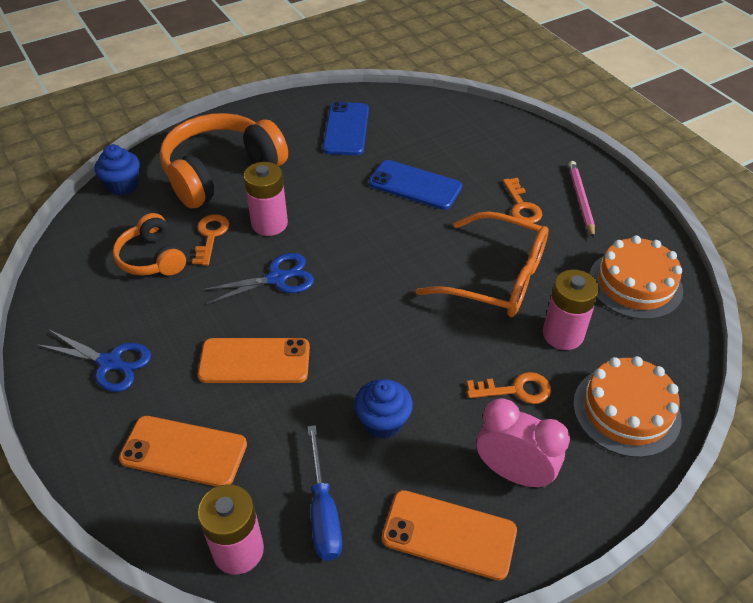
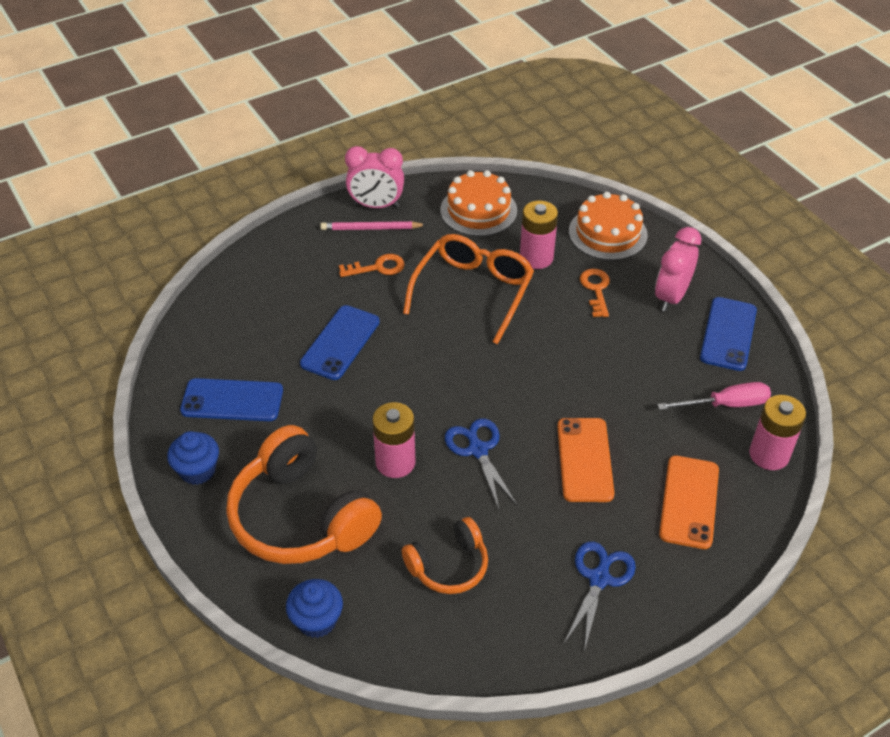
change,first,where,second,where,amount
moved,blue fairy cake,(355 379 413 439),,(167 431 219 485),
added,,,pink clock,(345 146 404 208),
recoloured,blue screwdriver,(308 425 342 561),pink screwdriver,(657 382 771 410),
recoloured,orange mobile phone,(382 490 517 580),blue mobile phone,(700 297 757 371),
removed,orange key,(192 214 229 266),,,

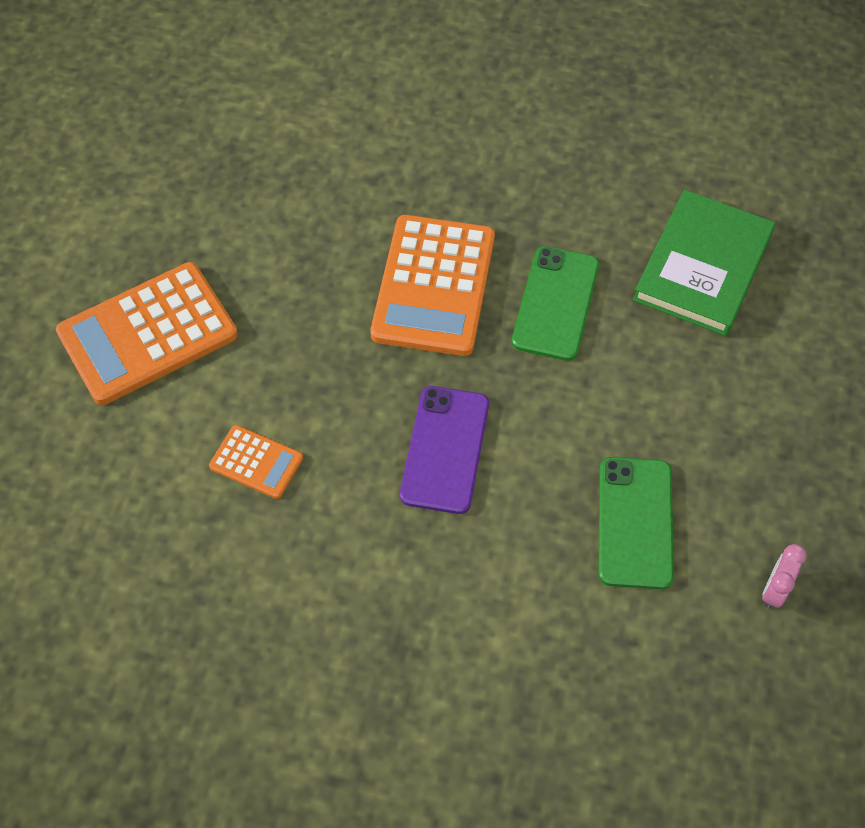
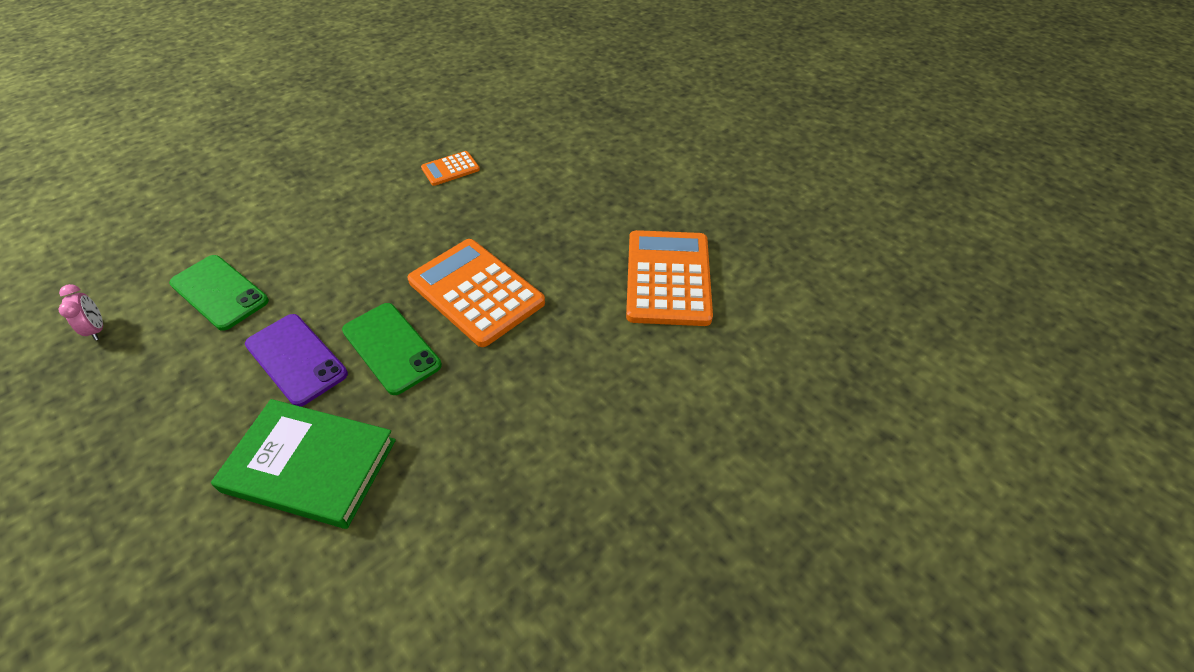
change,first,where,second,where,amount
turned,emerald hardcover,(633 189 775 336),,(211 399 396 529),45 degrees counterclockwise
moved,violet mobile phone,(400 386 489 514),,(245 314 348 407),
moved,orange calculator,(56 262 238 405),,(626 230 713 326),

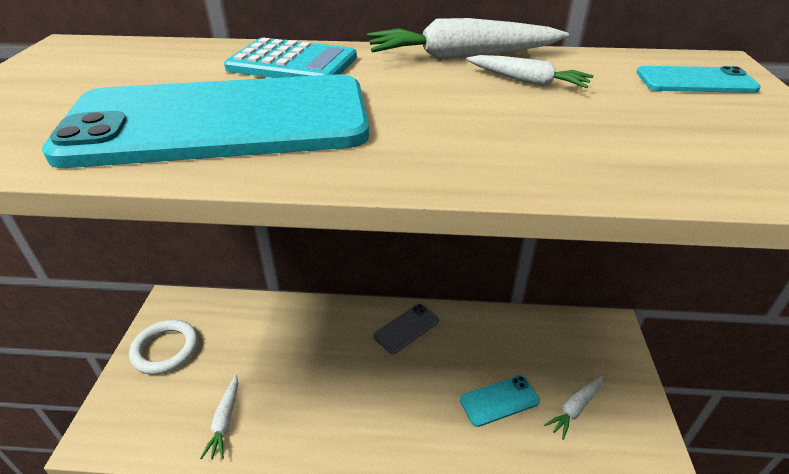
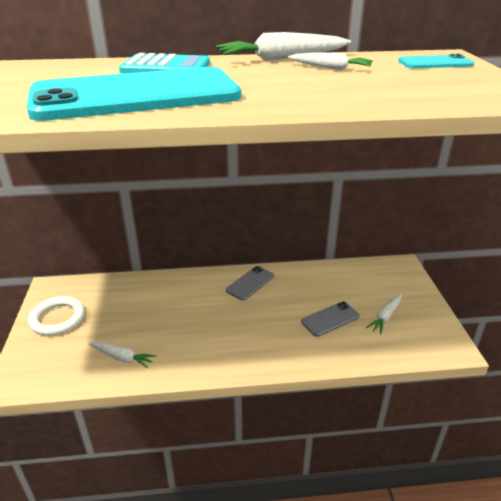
change,first,where,second,where,amount
turned,pure white toy carrot,(200 375 238 459),,(88 342 156 369),60 degrees counterclockwise
recoloured,turquoise mobile phone,(460 375 540 427),grey mobile phone,(301 301 360 337),

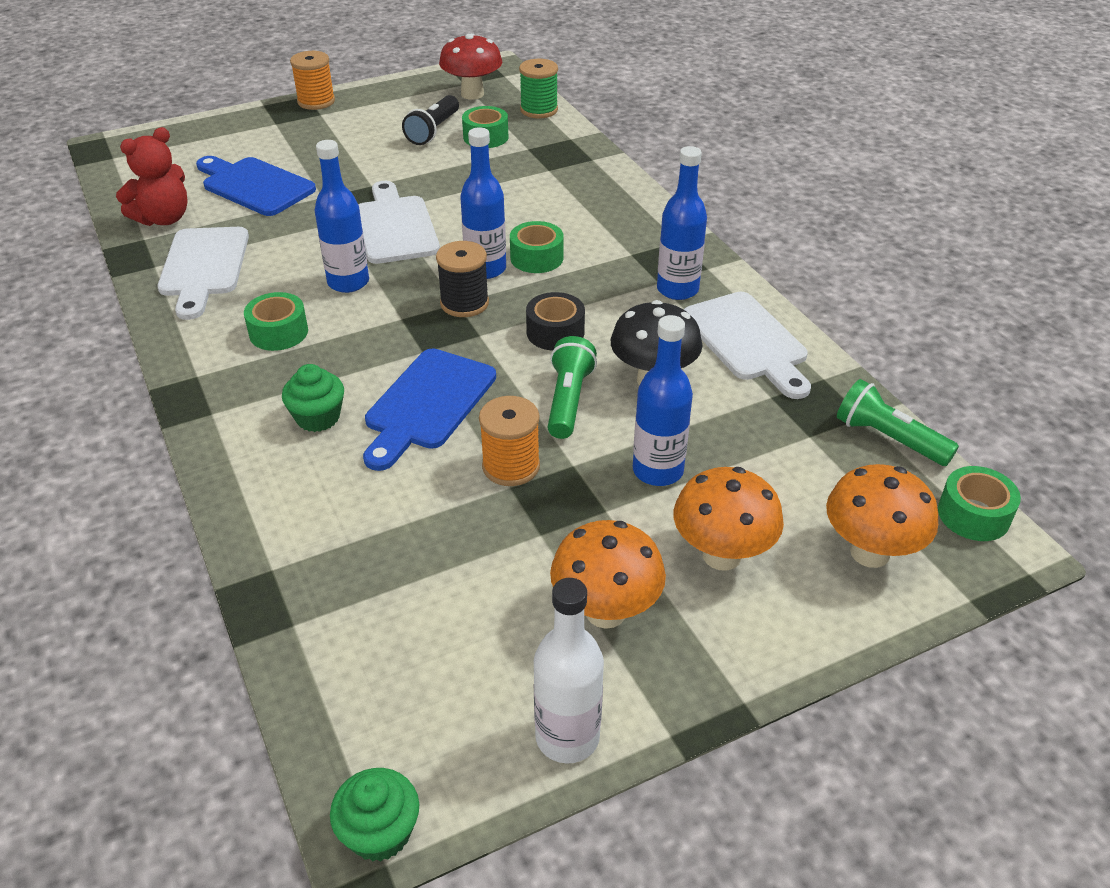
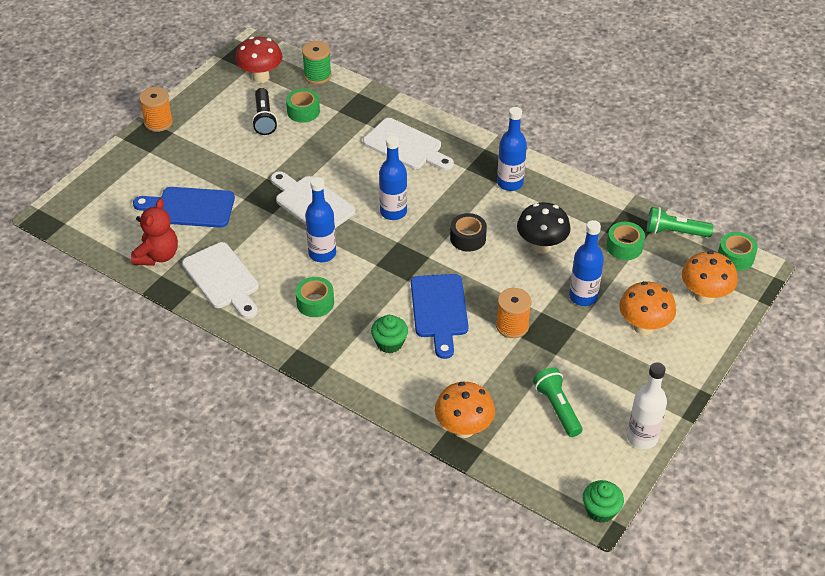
change,first,where,second,where,amount
moved,pure white bread board,(684 292 811 399),,(363 118 454 170),
moved,orange fungus,(550 520 666 629),,(435 382 495 438),
moved,emerald flashlight,(548 336 597 439),,(533 367 582 437),
moved,emerald sticky tape,(510 221 564 273),,(607 222 645 260),
removed,ebony spool,(436 241 489 317),,,

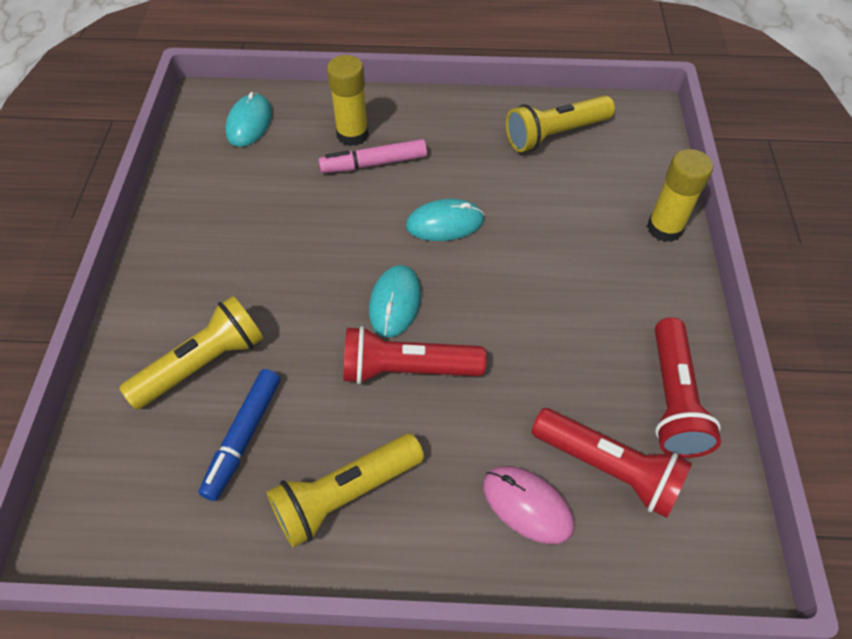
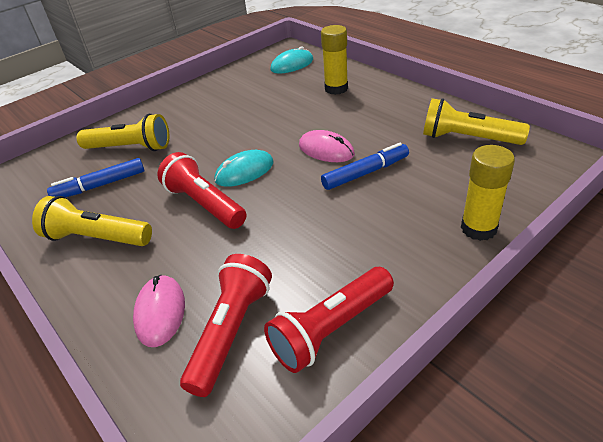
change,first,where,second,where,amount
turned,scarlet flashlight,(531 408 692 518),,(180 254 272 397),150 degrees counterclockwise
recoloured,turquoise computer mouse,(406 199 484 241),pink computer mouse,(299 130 355 162),
added,,,blue felt pen,(321 143 409 190),
removed,pink felt pen,(319 139 427 173),,,

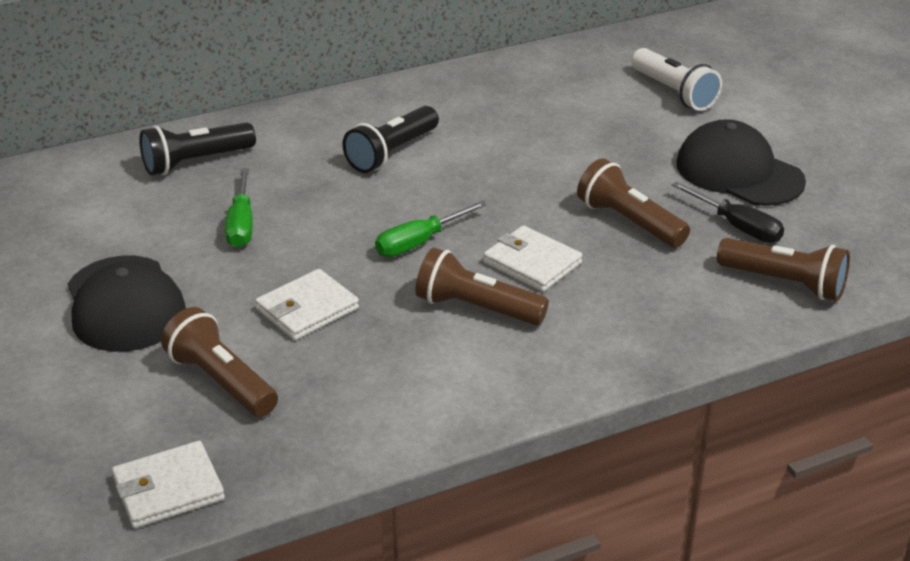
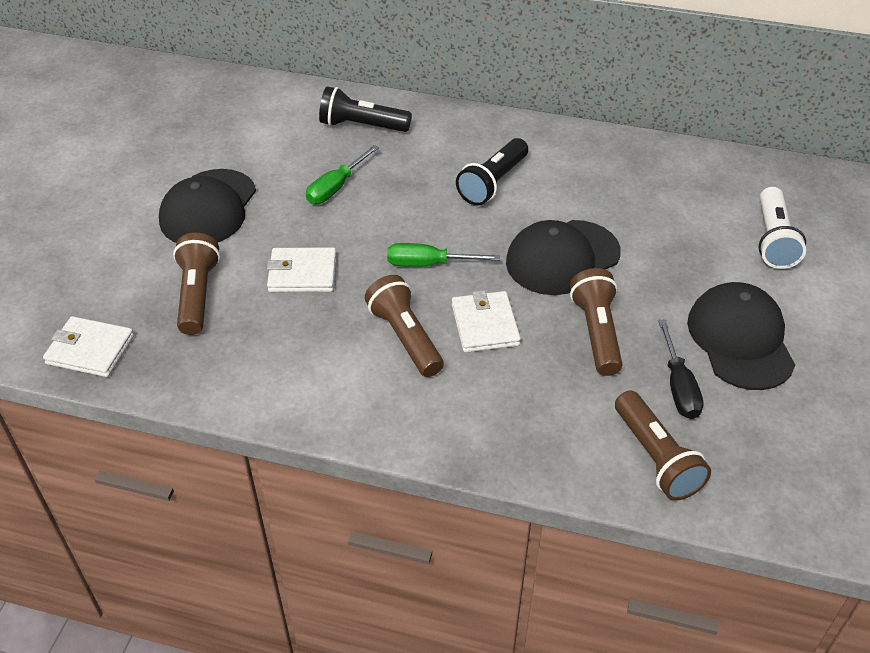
change,first,where,second,where,amount
turned,ebony flashlight,(342 106 439 173),,(456 138 528 206),45 degrees counterclockwise
added,,,ebony cap,(506 220 621 295),

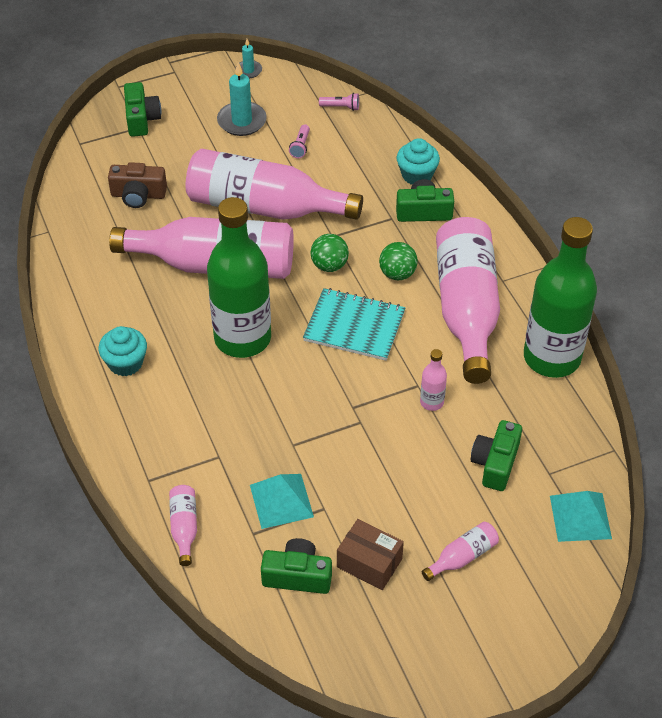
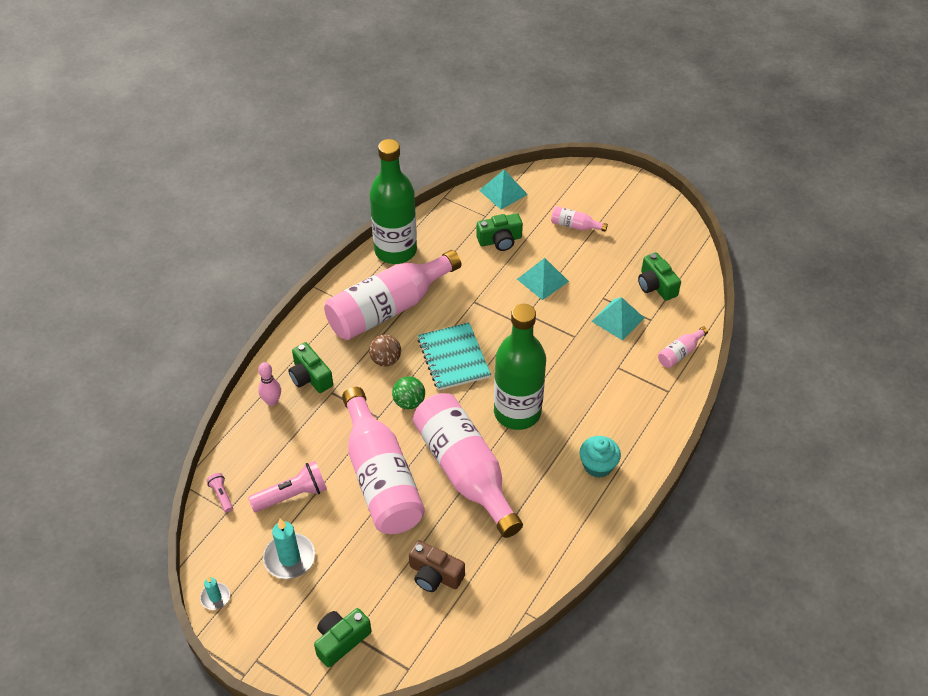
change,first,where,second,where,amount
resized,pink flashlight,(289 124 310 158),,(248 461 327 512),x1.88
replaced,turquoise fairy cake,(397 138 440 185),pink skittle,(258 362 281 406),
recoloured,emerald ball,(379 242 418 280),dark brown ball,(369 334 401 367),
turned,dark brown photo camera,(108 162 167 208),,(409 540 465 592),150 degrees clockwise
added,,,turquoise solid pyramid,(517 258 569 300),
removed,dark brown package,(337 519 404 590),,,
removed,pink flask,(420 349 447 411),,,

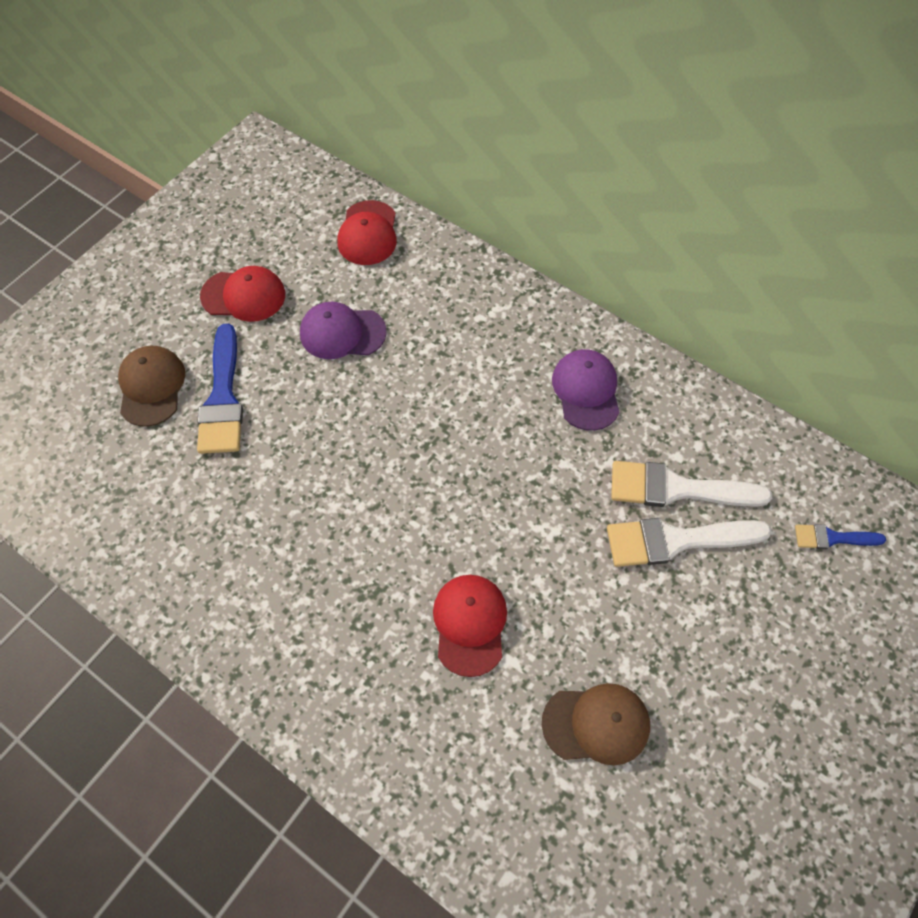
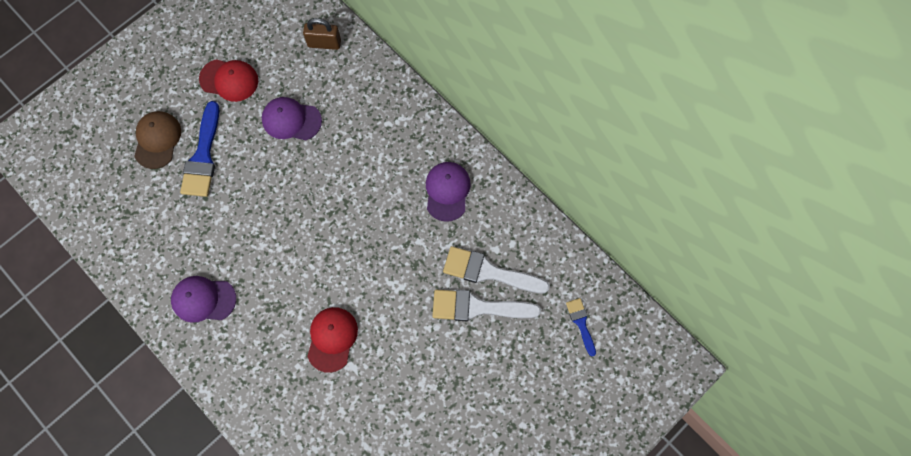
change,first,where,second,where,amount
added,,,violet cap,(171 276 236 323),
replaced,scarlet cap,(338 200 397 265),dark brown small lock,(303 18 341 50),
turned,blue brush,(795 524 886 549),,(566 298 596 356),60 degrees clockwise
removed,dark brown cap,(542 683 650 765),,,

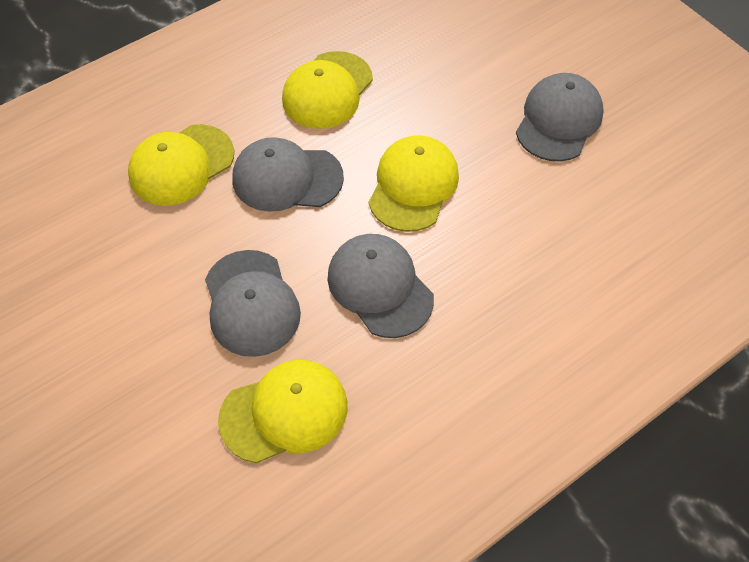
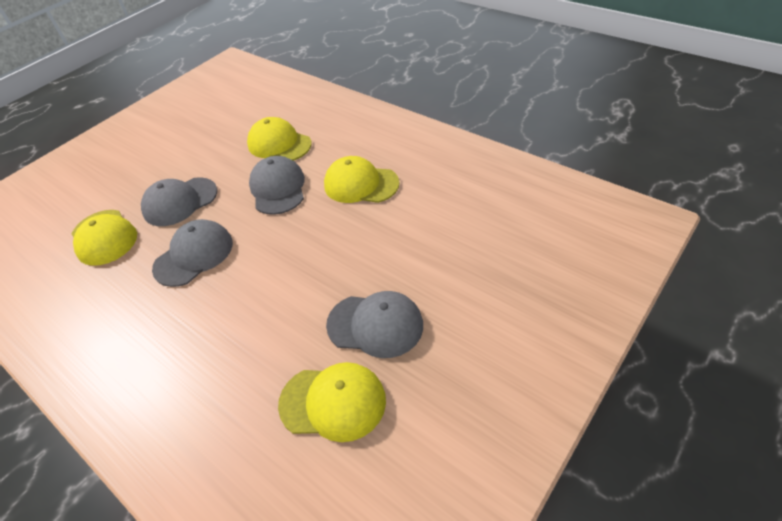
change,first,where,second,where,amount
moved,bright yellow cap,(369 135 459 232),,(278 362 386 442),

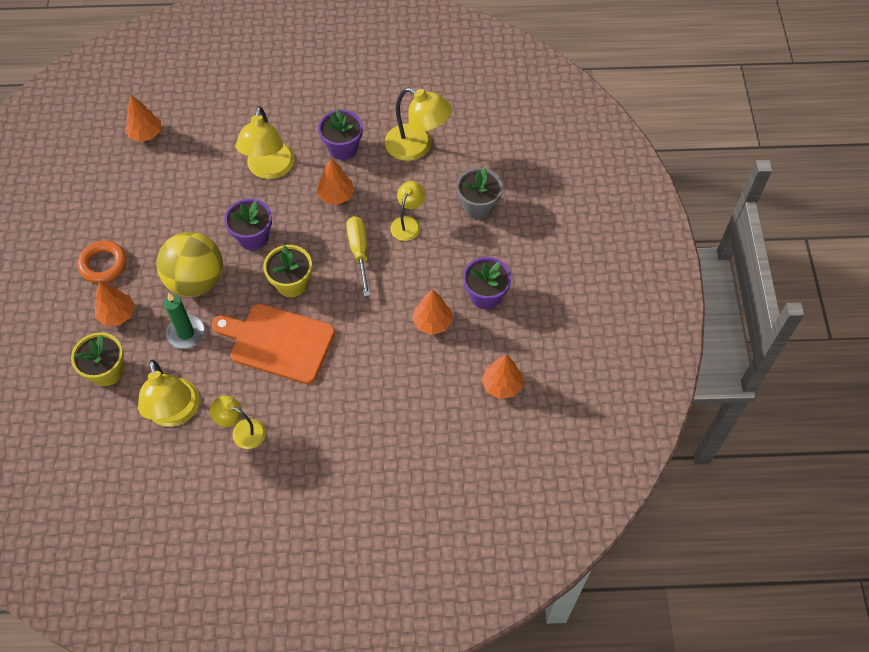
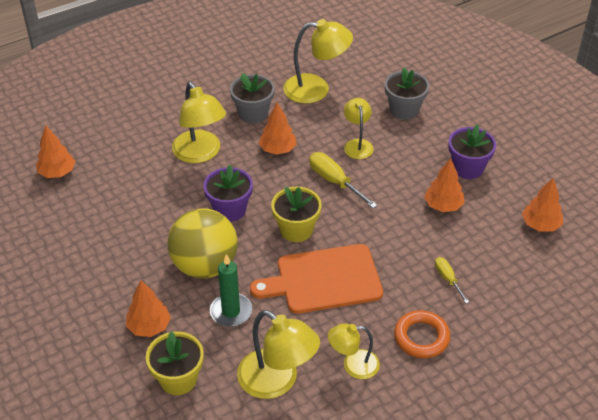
change,first,where,second,where,amount
recoloured,violet flower pot,(318 109 363 160),grey flower pot,(230 73 275 124),
moved,orange ring,(77 241 126 283),,(394 310 451 358),
added,,,bright yellow screwdriver,(435 257 469 303),

